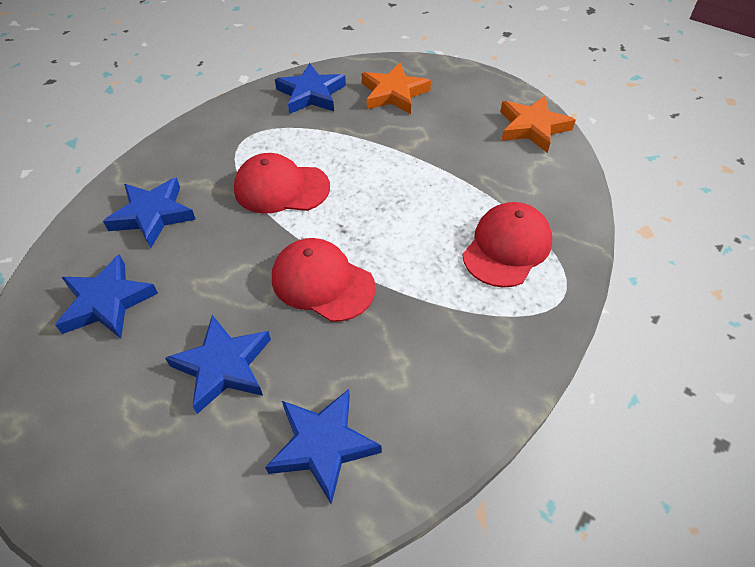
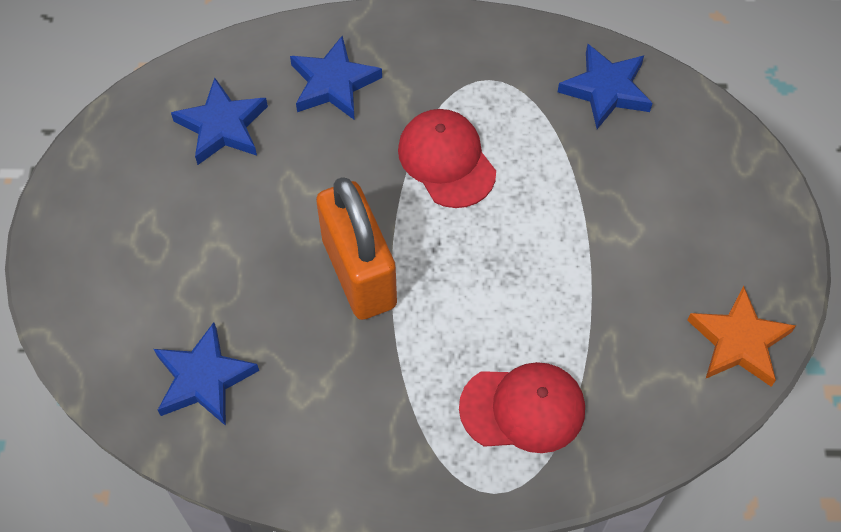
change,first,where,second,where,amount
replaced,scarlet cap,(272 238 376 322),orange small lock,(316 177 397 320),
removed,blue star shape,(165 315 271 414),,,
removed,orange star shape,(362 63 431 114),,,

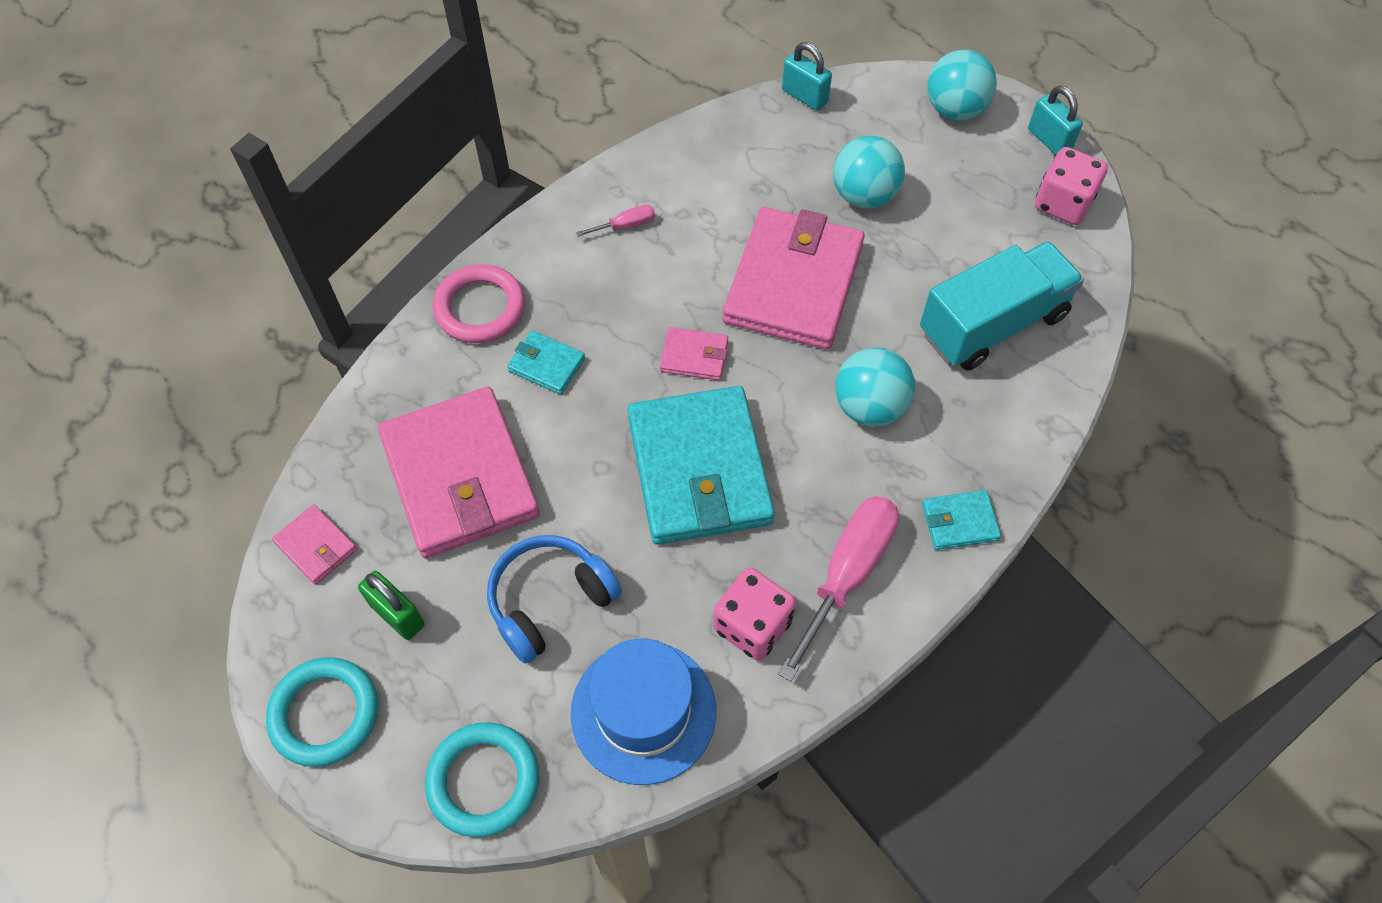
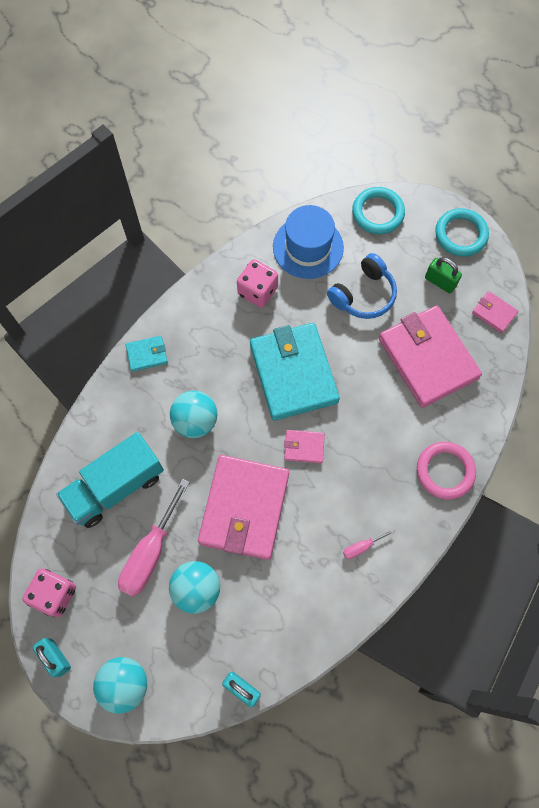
change,first,where,second,where,amount
moved,pink screwdriver,(778 496 899 682),,(118 479 190 597),
removed,turquoise card wallet,(507 330 585 395),,,

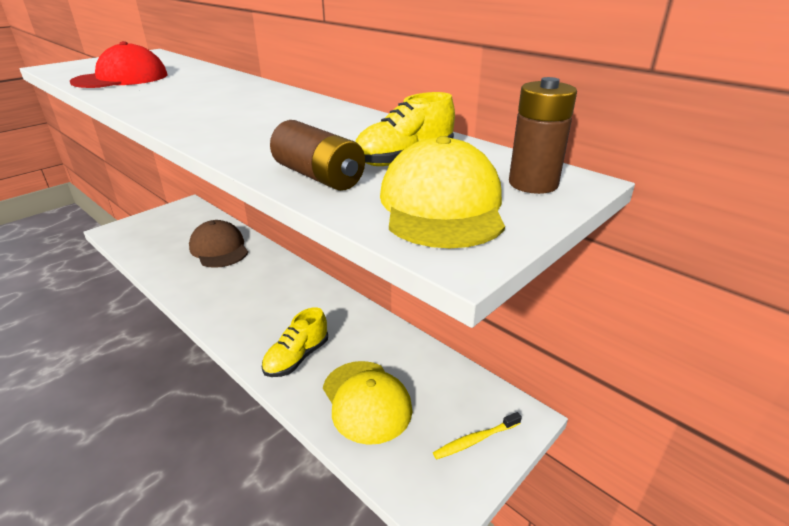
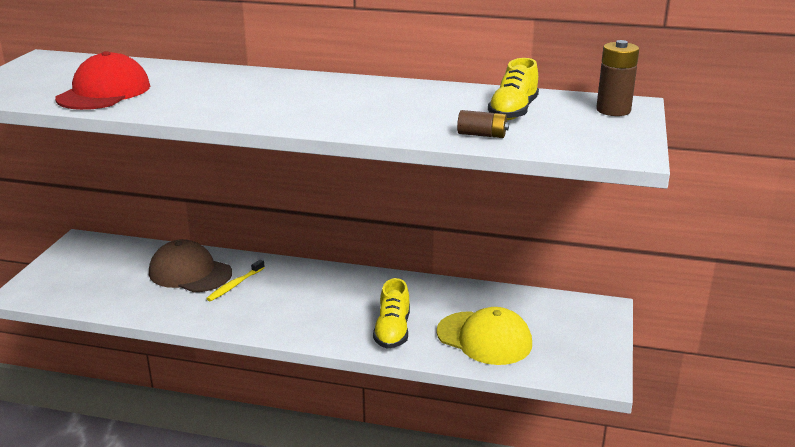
change,first,where,second,where,amount
moved,bright yellow tooth brush,(433 412 522 460),,(206 260 265 301),
resized,dark brown AA battery,(270 120 365 191),,(457 110 509 138),x0.66
removed,bright yellow cap,(380 136 505 248),,,

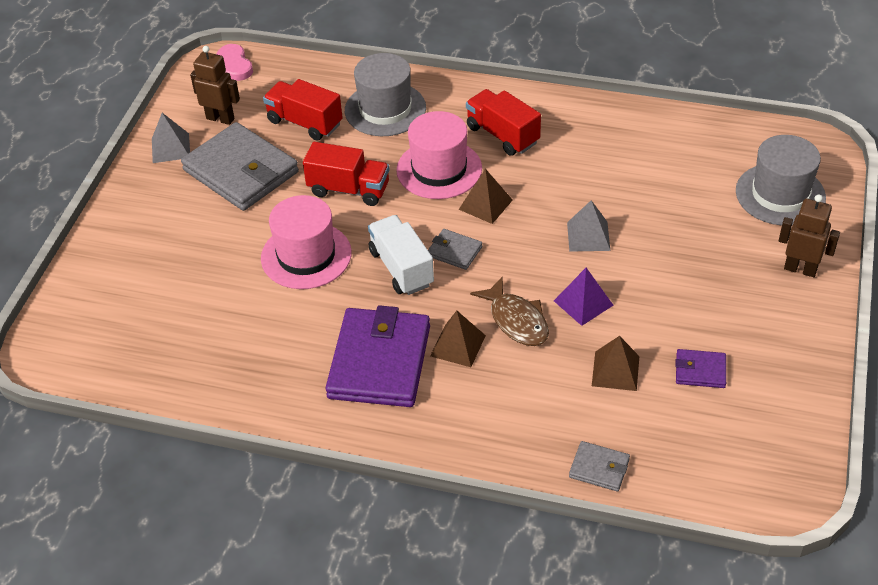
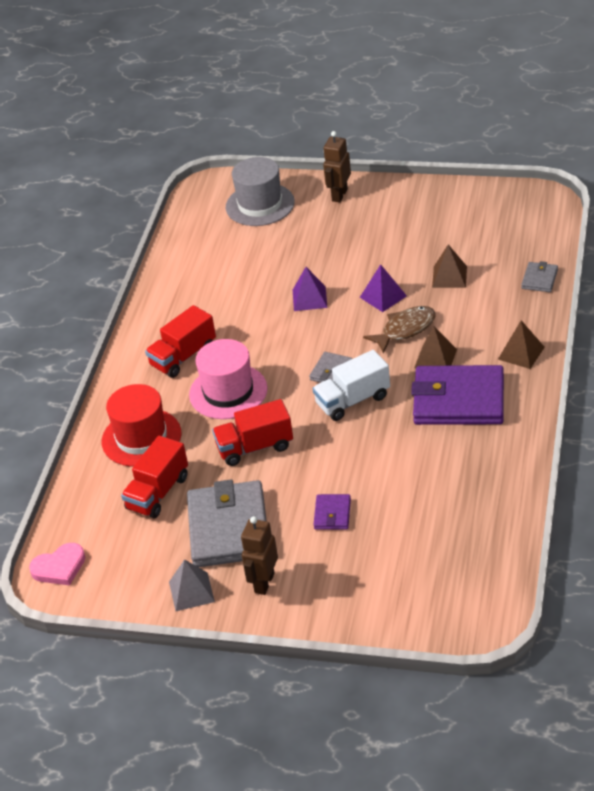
change,first,where,second,where,amount
recoloured,grey hat,(345 53 426 136),scarlet hat,(102 384 182 467),
turned,grey card wallet,(181 122 299 211),,(187 480 266 567),45 degrees counterclockwise
turned,scarlet toy truck,(303 142 390 206),,(212 399 293 466),120 degrees counterclockwise
moved,dark brown toy robot,(190 46 240 125),,(241 516 278 595),
recoloured,grey solid pyramid,(567 200 610 252),violet solid pyramid,(293 267 327 311),
moved,violet card wallet,(675 349 726 388),,(314 494 351 530),
moved,dark brown solid pyramid,(459 169 513 224),,(498 320 545 369),
removed,pink hat,(261 195 352 289),,,

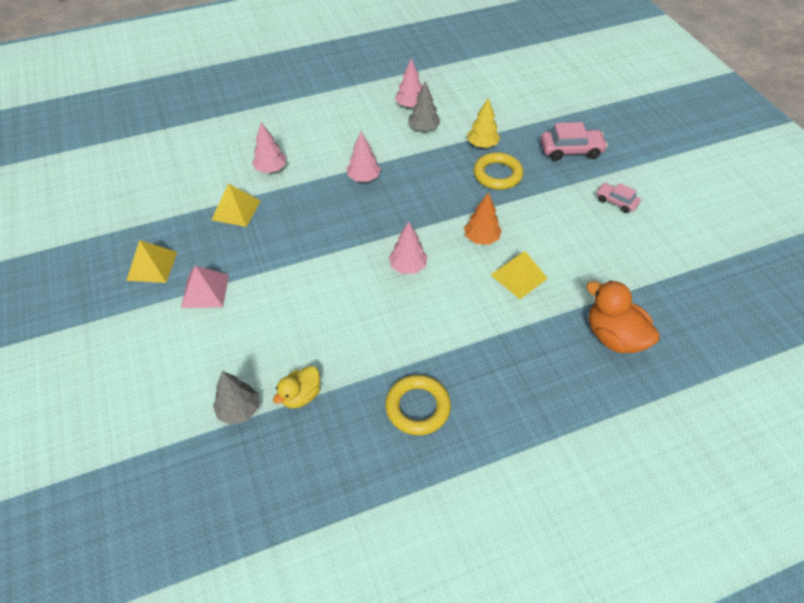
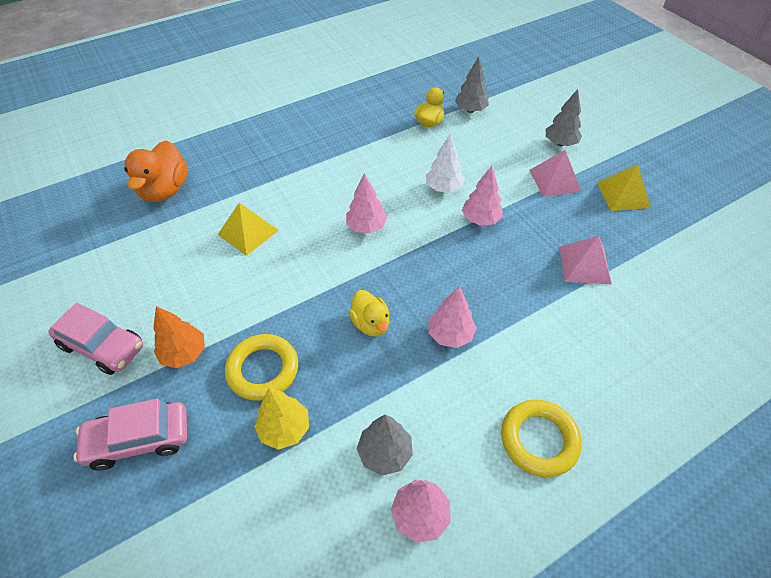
change,first,where,second,where,amount
resized,pink automobile,(596 183 641 213),,(48 303 143 375),x1.61
turned,orange duck,(586 280 660 353),,(124 140 188 202),60 degrees clockwise
moved,orange tree,(464 192 502 245),,(153 306 205 368),
added,,,bright yellow duck,(349 290 390 337),
added,,,pure white tree,(426 134 465 193),
moved,pink tree,(252 122 286 173),,(462 166 503 226),
moved,bright yellow ring,(385 375 451 435),,(501 400 582 477),
added,,,grey tree,(545 89 582 146),
recoloured,bright yellow solid pyramid,(211 183 260 227),pink solid pyramid,(560 236 612 284),

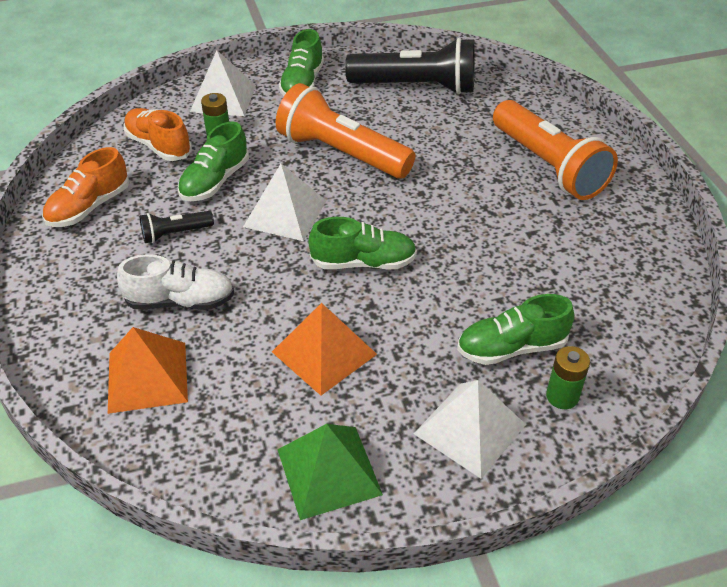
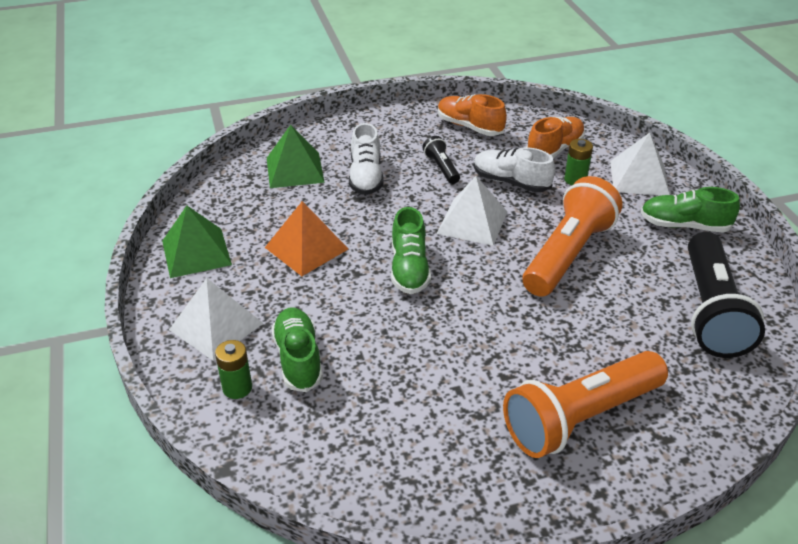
change,first,where,second,where,amount
recoloured,orange solid pyramid,(108 327 188 414),emerald solid pyramid,(267 125 325 188),
recoloured,emerald shoe,(178 121 249 201),pure white shoe,(473 147 555 192),

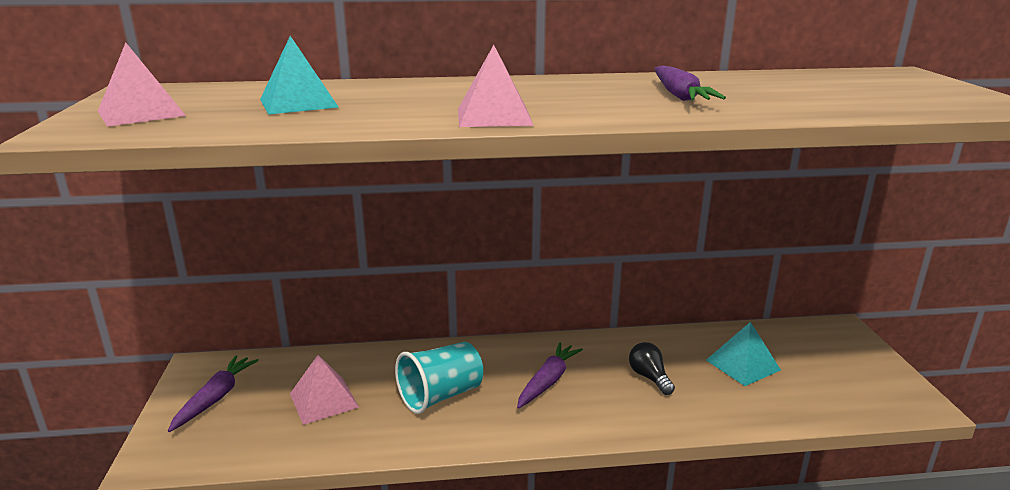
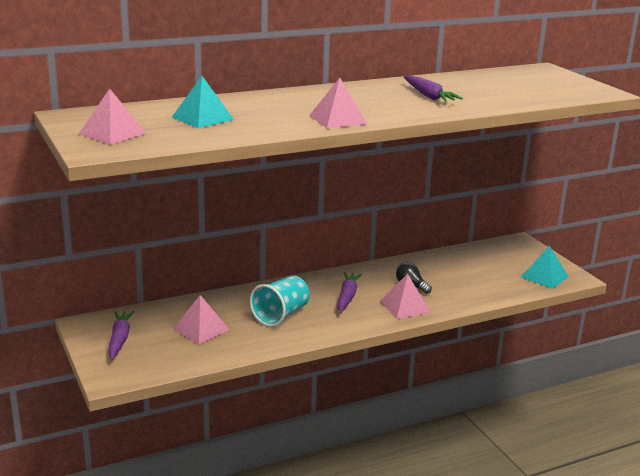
change,first,where,second,where,amount
added,,,pink solid pyramid,(380 274 431 319),
moved,turquoise solid pyramid,(706 322 781 386),,(521 246 569 289),

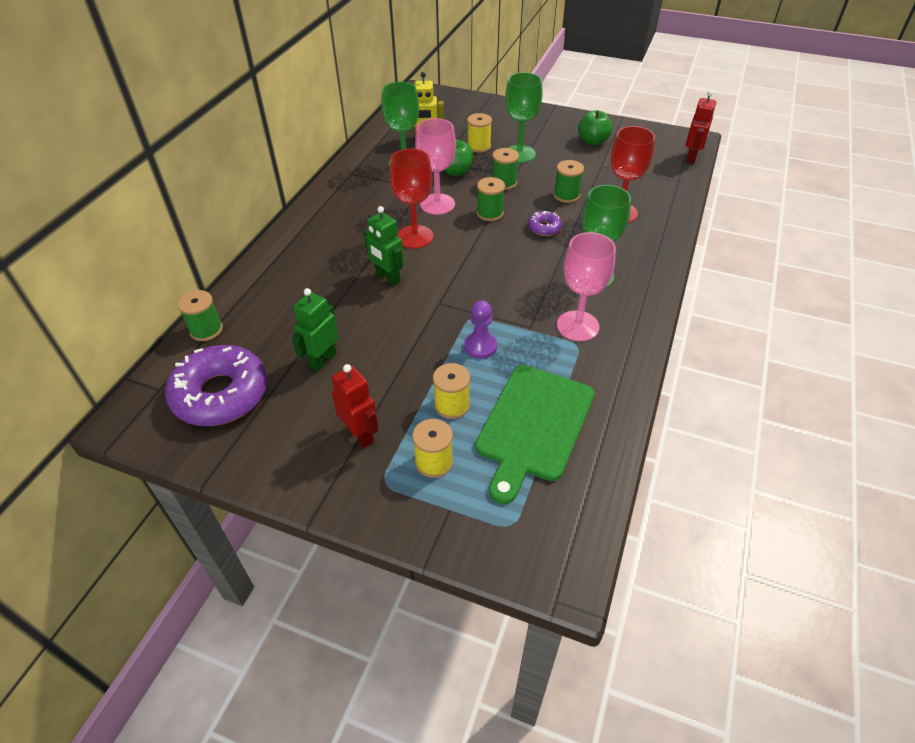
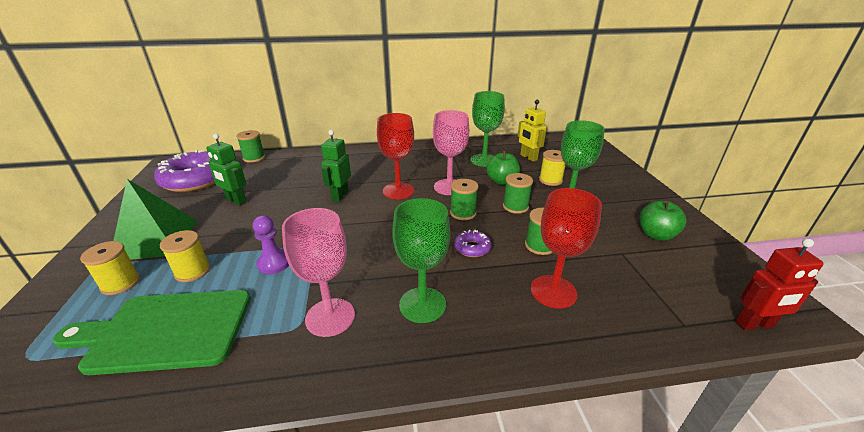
change,first,where,second,where,amount
replaced,scarlet toy robot,(331 364 379 448),emerald solid pyramid,(113 179 197 260),
turned,emerald toy robot,(291 288 339 371),,(206 134 247 205),150 degrees counterclockwise

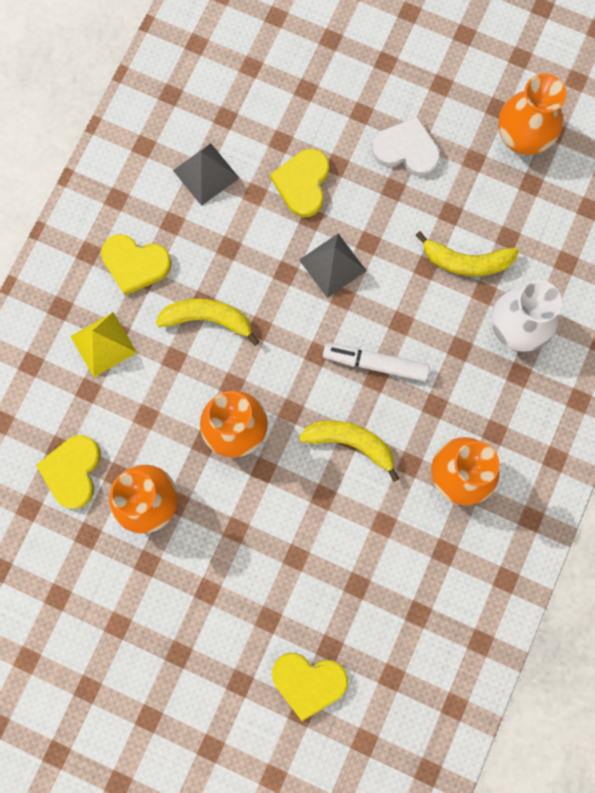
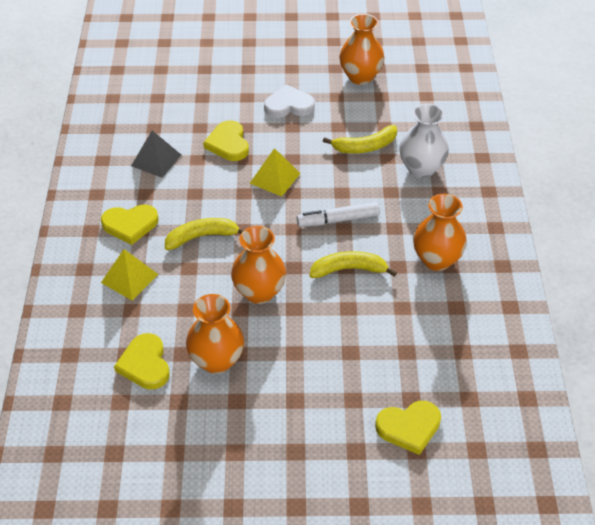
change,first,where,second,where,amount
recoloured,grey solid pyramid,(299 233 366 298),bright yellow solid pyramid,(250 148 301 197),

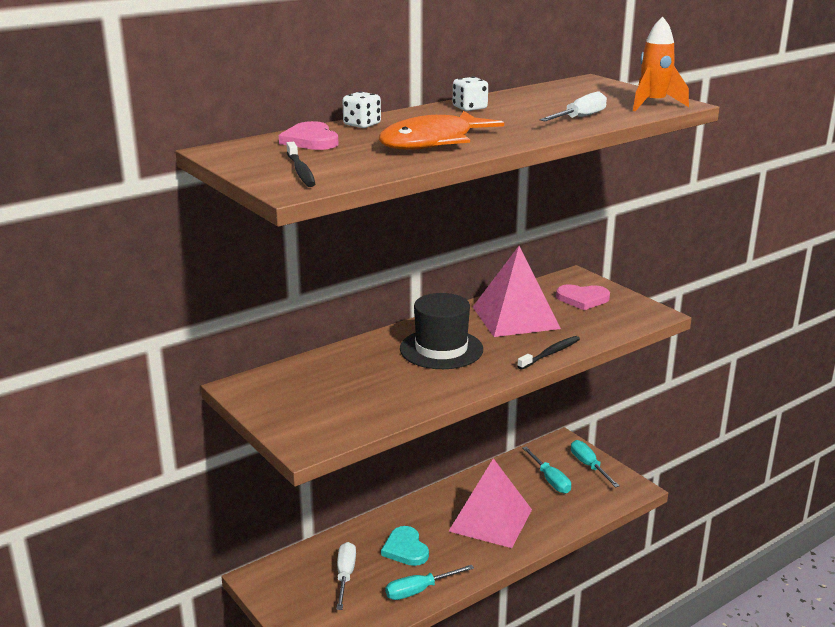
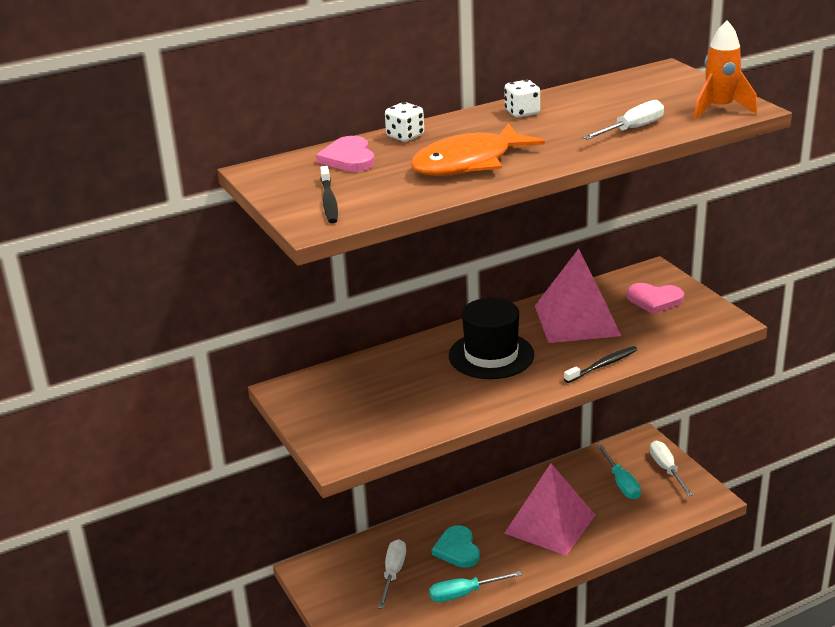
change,first,where,second,where,amount
recoloured,turquoise screwdriver,(571 440 619 487),pure white screwdriver,(650 441 693 496),

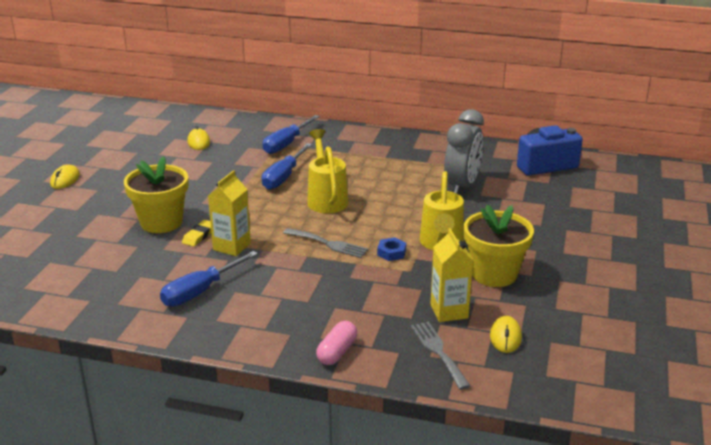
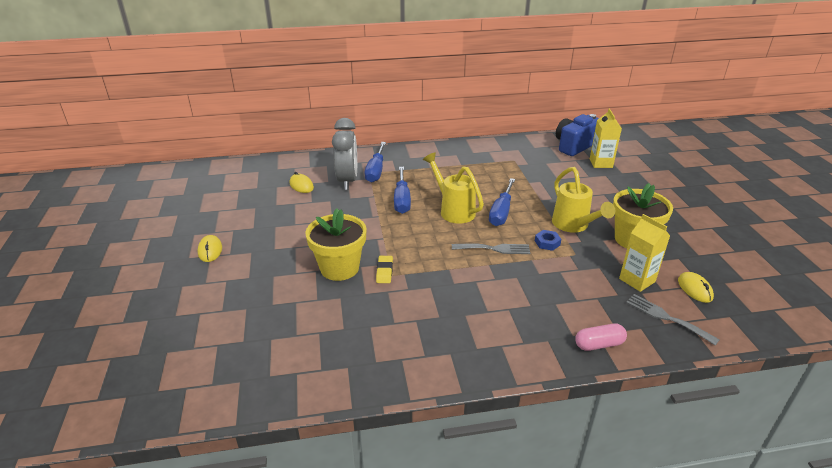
change,first,where,second,where,amount
moved,grey clock,(444 109 484 194),,(332 118 357 190),
moved,blue screwdriver,(160 251 258 307),,(489 178 515 226),
turned,pink pill shape,(316 321 357 365),,(575 324 627 351),75 degrees clockwise
moved,bright yellow carton,(208 170 251 256),,(590 109 622 168),

